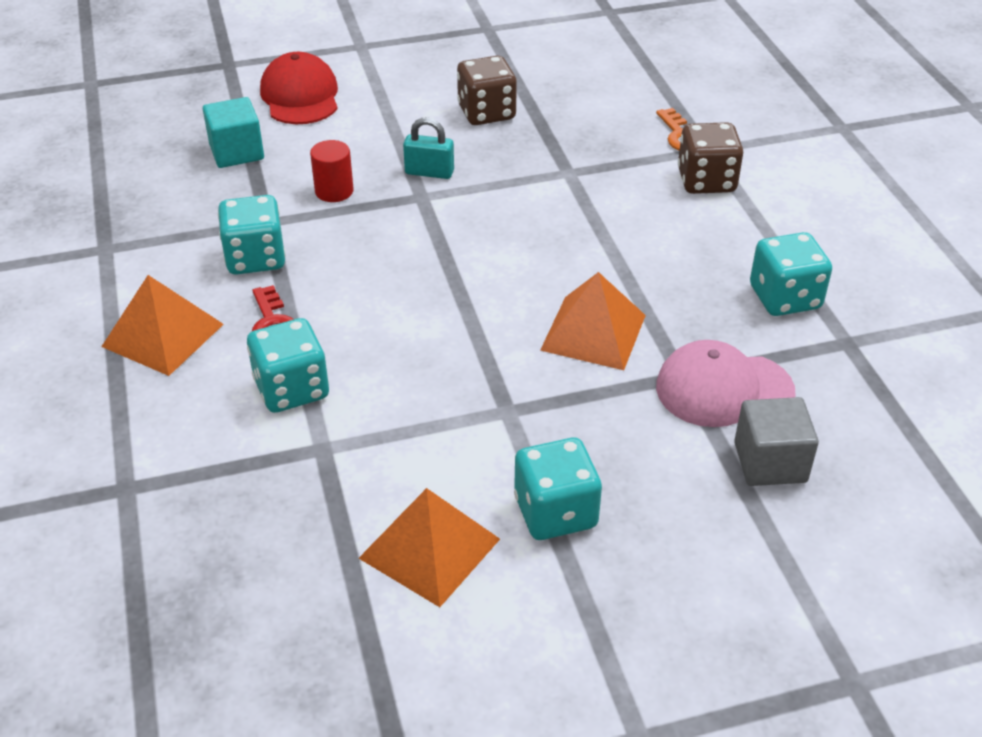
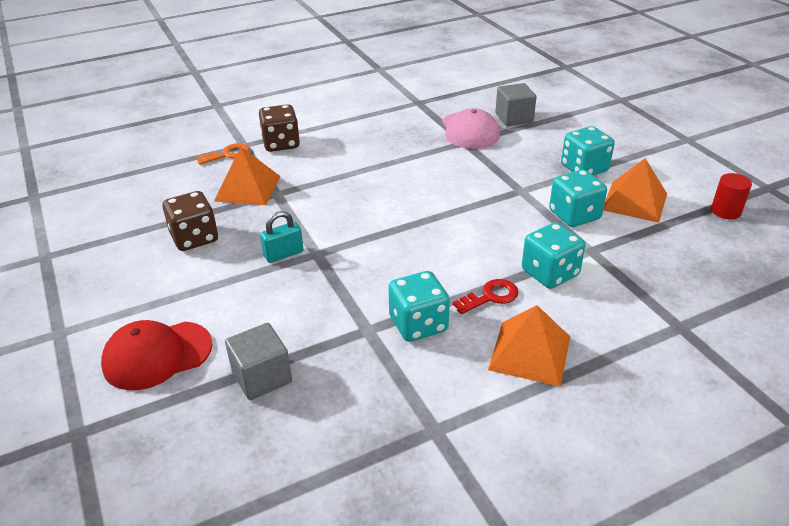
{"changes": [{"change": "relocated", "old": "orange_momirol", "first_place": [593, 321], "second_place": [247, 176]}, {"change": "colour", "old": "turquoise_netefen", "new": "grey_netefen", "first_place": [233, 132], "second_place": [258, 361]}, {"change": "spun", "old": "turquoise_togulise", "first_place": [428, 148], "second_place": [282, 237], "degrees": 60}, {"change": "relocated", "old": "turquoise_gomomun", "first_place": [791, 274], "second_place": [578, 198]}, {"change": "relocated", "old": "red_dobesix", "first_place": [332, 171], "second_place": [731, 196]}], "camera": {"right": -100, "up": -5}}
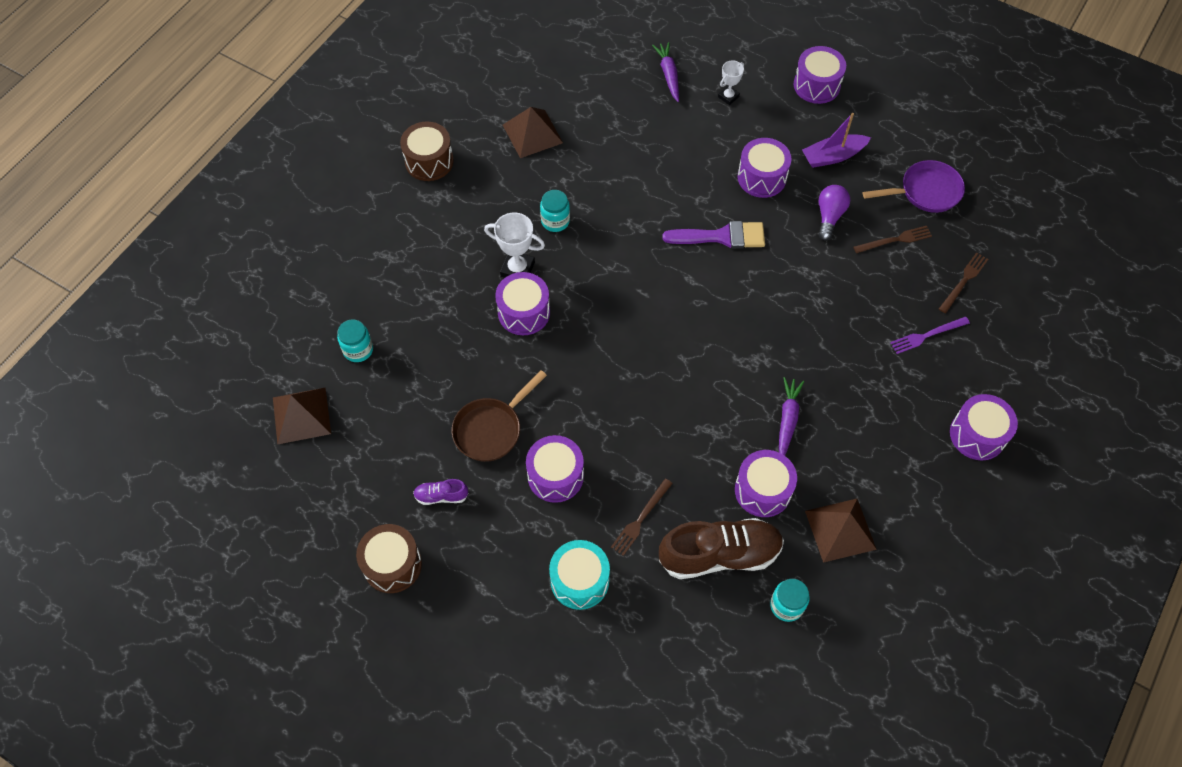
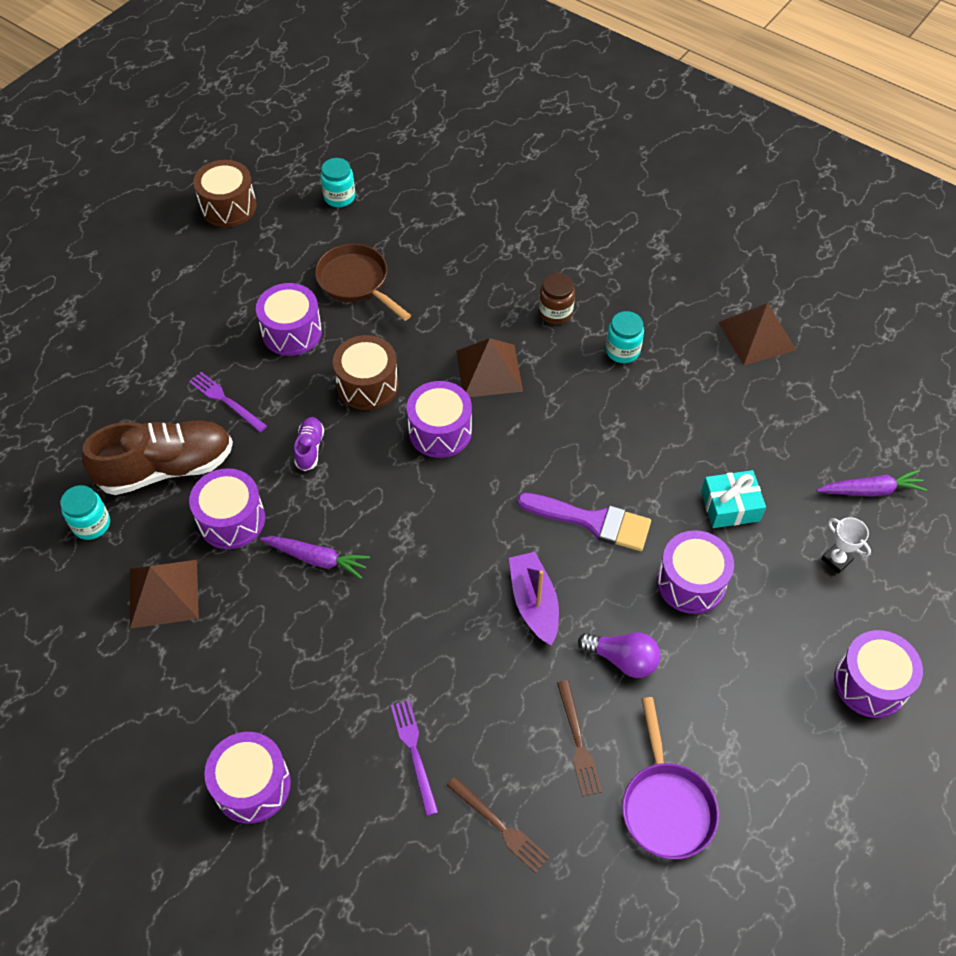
{"changes": [{"change": "spun", "old": "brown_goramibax", "first_place": [721, 548], "second_place": [157, 458], "degrees": -105}, {"change": "colour", "old": "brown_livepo", "new": "purple_livepo", "first_place": [642, 517], "second_place": [228, 402]}, {"change": "relocated", "old": "purple_goramibax", "first_place": [441, 492], "second_place": [309, 444]}, {"change": "relocated", "old": "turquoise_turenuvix", "first_place": [355, 340], "second_place": [337, 182]}, {"change": "relocated", "old": "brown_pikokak", "first_place": [427, 151], "second_place": [366, 372]}, {"change": "relocated", "old": "purple_pikokak", "first_place": [522, 303], "second_place": [439, 419]}, {"change": "relocated", "old": "brown_momirol", "first_place": [302, 416], "second_place": [489, 367]}, {"change": "relocated", "old": "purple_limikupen", "first_place": [836, 140], "second_place": [534, 598]}, {"change": "spun", "old": "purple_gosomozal", "first_place": [713, 235], "second_place": [584, 522], "degrees": -75}, {"change": "exchanged", "old": "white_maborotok", "new": "brown_turenuvix", "first_place": [514, 245], "second_place": [557, 298]}, {"change": "appeared", "new": "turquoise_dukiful", "second_place": [733, 499]}, {"change": "missing", "old": "turquoise_pikokak", "first_place": [579, 575]}], "camera": {"right": 95, "up": -5}}
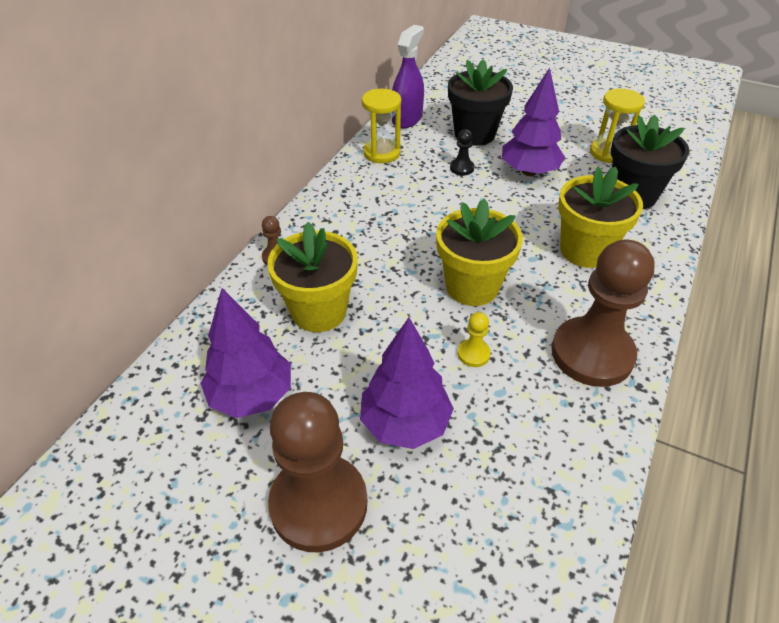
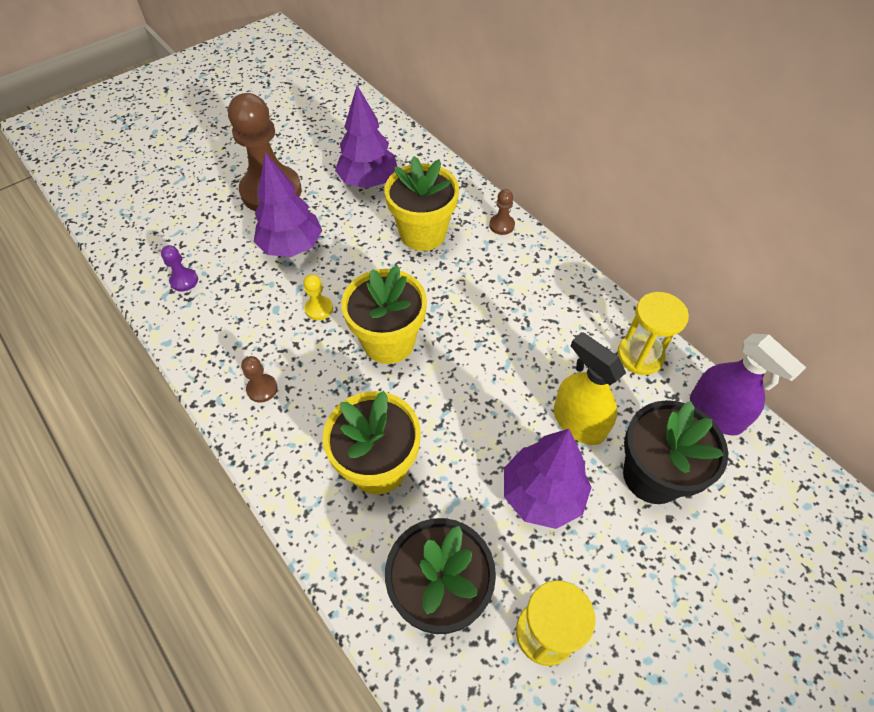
{"changes": [{"change": "appeared", "new": "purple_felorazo", "second_place": [179, 268]}, {"change": "size", "old": "brown_felorazo", "first_place": [603, 313], "second_place": [259, 379], "factor": 0.4}, {"change": "exchanged", "old": "black_felorazo", "new": "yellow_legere", "first_place": [462, 152], "second_place": [590, 388]}], "camera": {"right": 115, "up": 10}}
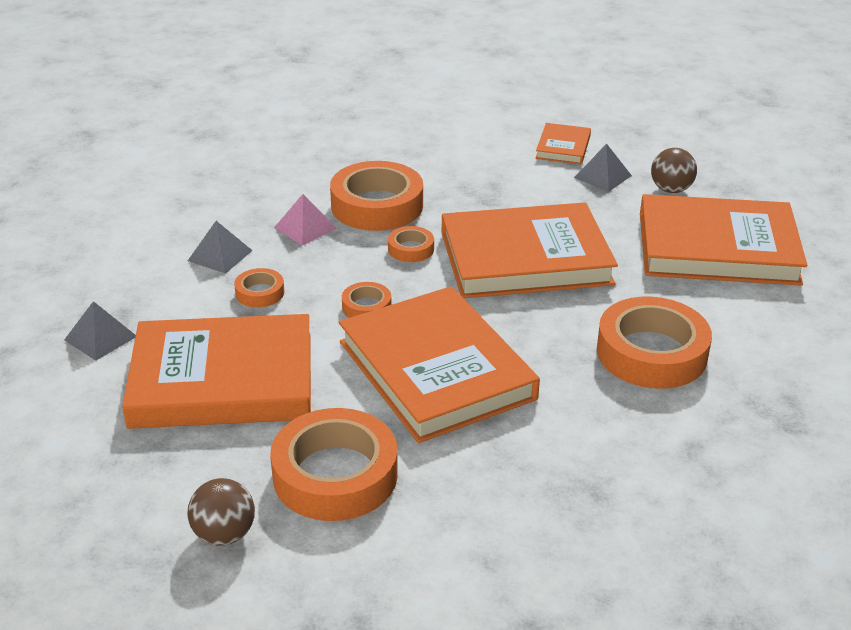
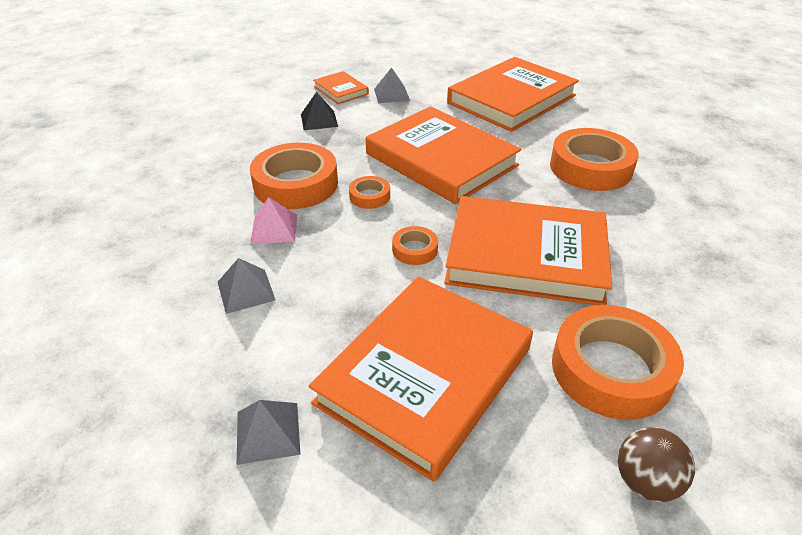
{"changes": [{"change": "appeared", "new": "black_momirol", "second_place": [319, 111]}, {"change": "spun", "old": "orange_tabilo", "first_place": [530, 250], "second_place": [444, 155], "degrees": -75}, {"change": "missing", "old": "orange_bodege", "first_place": [259, 287]}, {"change": "missing", "old": "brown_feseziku", "first_place": [674, 170]}], "camera": {"right": -50, "up": 5}}
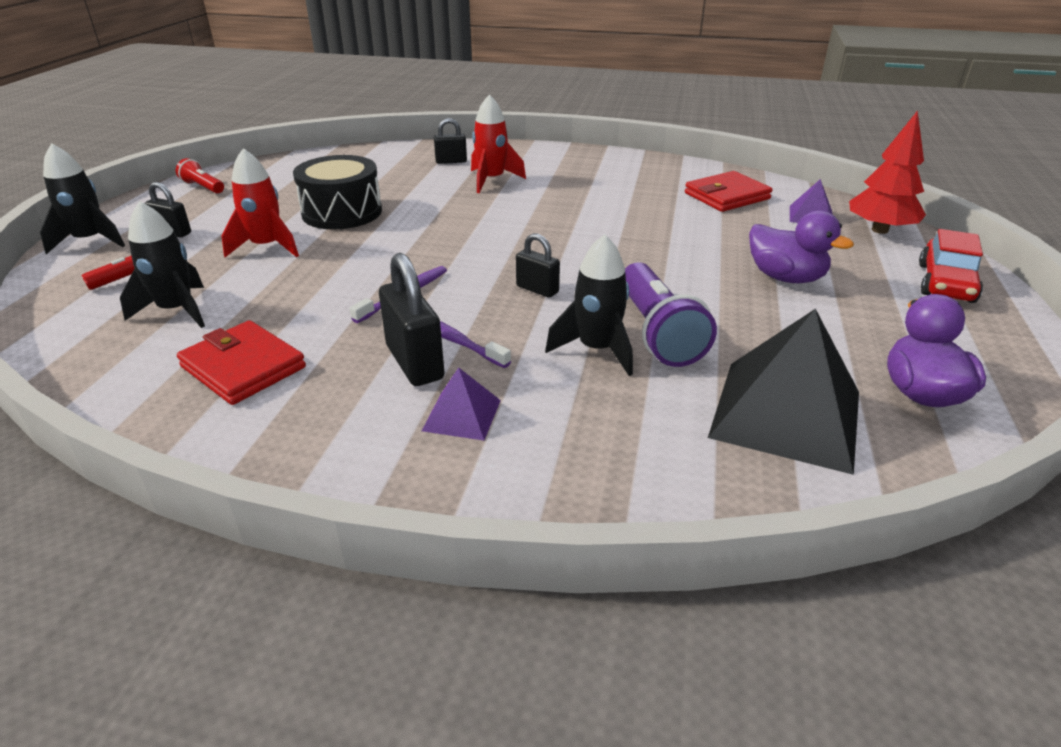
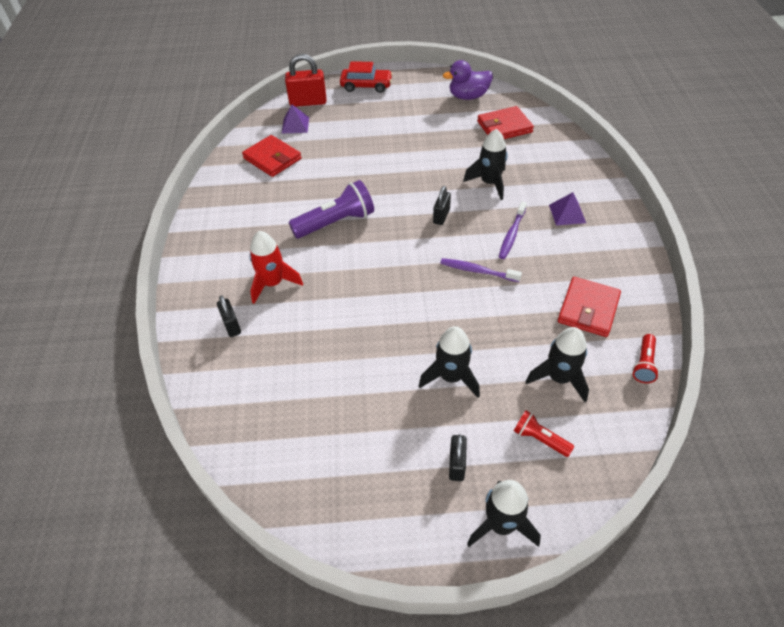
{"changes": [{"change": "exchanged", "old": "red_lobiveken", "new": "red_togulise", "first_place": [887, 172], "second_place": [306, 80]}, {"change": "relocated", "old": "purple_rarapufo", "first_place": [671, 314], "second_place": [331, 209]}, {"change": "colour", "old": "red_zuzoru", "new": "black_zuzoru", "first_place": [260, 202], "second_place": [449, 362]}, {"change": "exchanged", "old": "black_momirol", "new": "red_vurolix", "first_place": [783, 392], "second_place": [505, 122]}, {"change": "relocated", "old": "red_rarapufo", "first_place": [200, 175], "second_place": [645, 358]}, {"change": "missing", "old": "black_pikokak", "first_place": [337, 192]}, {"change": "missing", "old": "black_togulise", "first_place": [412, 319]}, {"change": "missing", "old": "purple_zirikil", "first_place": [801, 246]}], "camera": {"right": -105, "up": 15}}
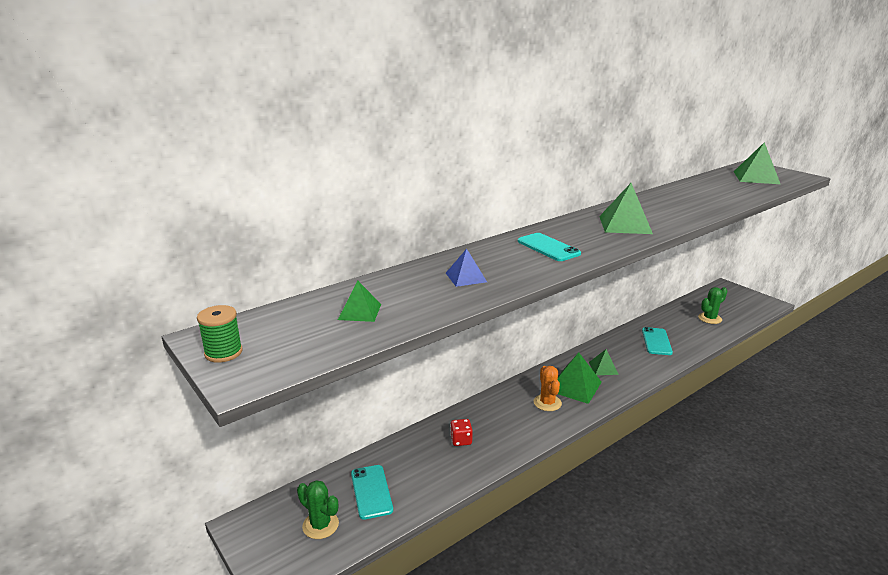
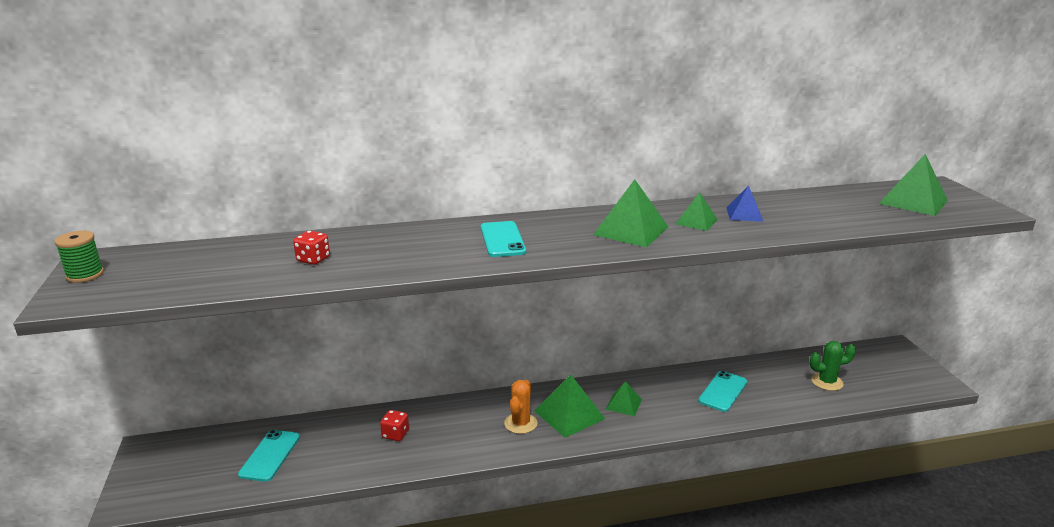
{"changes": [{"change": "appeared", "new": "red_gomomun", "second_place": [311, 248]}, {"change": "relocated", "old": "green_momirol", "first_place": [359, 301], "second_place": [696, 211]}, {"change": "relocated", "old": "blue_momirol", "first_place": [466, 268], "second_place": [745, 203]}, {"change": "missing", "old": "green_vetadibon", "first_place": [318, 509]}], "camera": {"right": 25, "up": 0}}
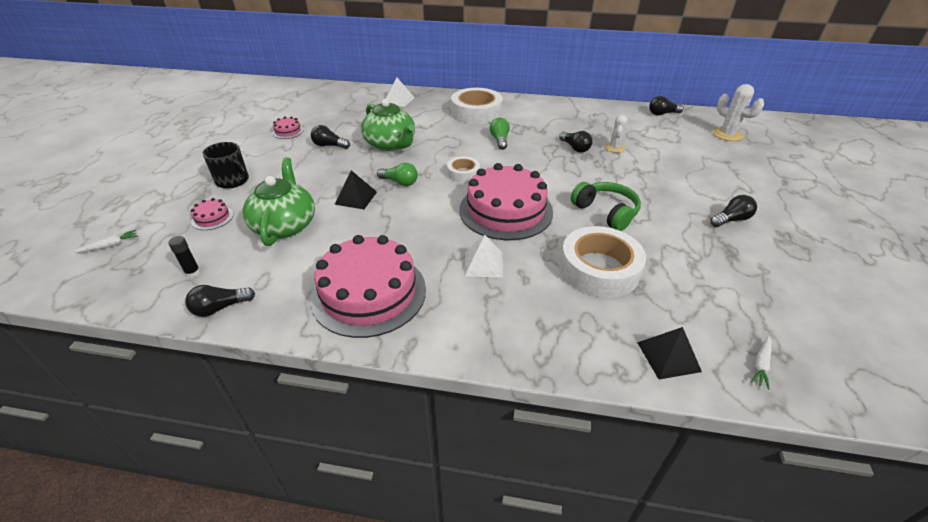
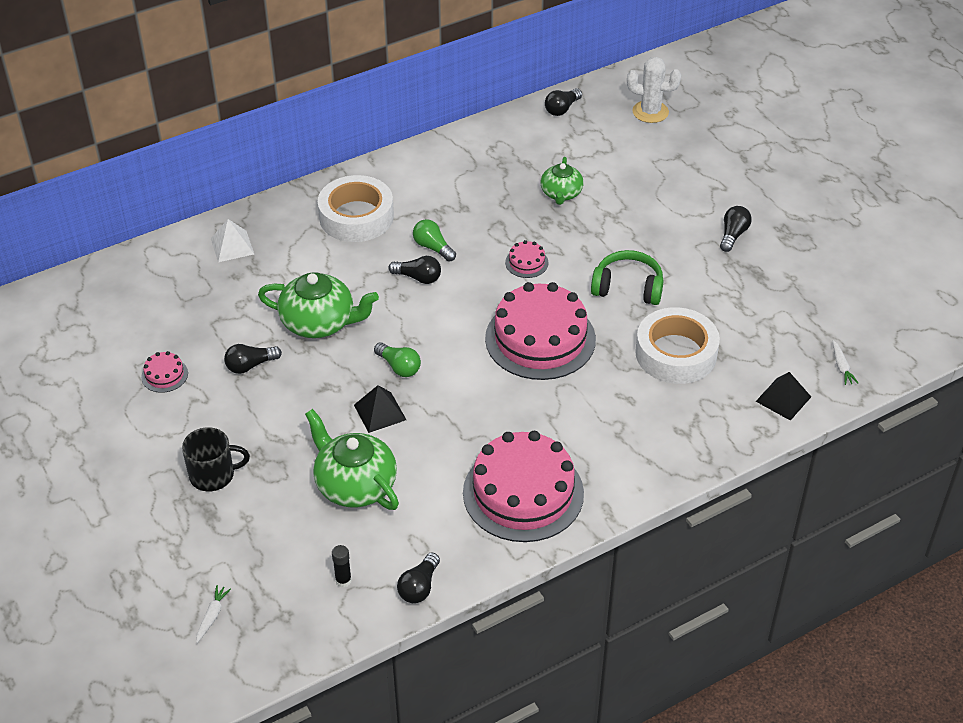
{"changes": [{"change": "spun", "old": "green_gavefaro", "first_place": [397, 174], "second_place": [397, 360], "degrees": 60}, {"change": "relocated", "old": "black_gavefaro", "first_place": [575, 142], "second_place": [415, 270]}, {"change": "relocated", "old": "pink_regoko", "first_place": [212, 214], "second_place": [527, 259]}, {"change": "exchanged", "old": "white_vetadibon", "new": "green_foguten", "first_place": [616, 134], "second_place": [562, 181]}, {"change": "missing", "old": "white_bodege", "first_place": [463, 169]}, {"change": "missing", "old": "white_momirol", "first_place": [483, 256]}], "camera": {"right": -40, "up": 5}}
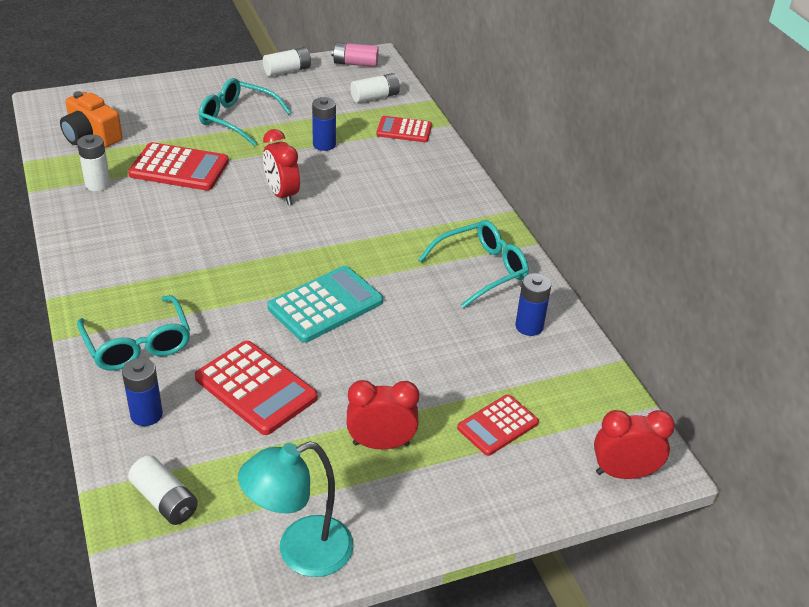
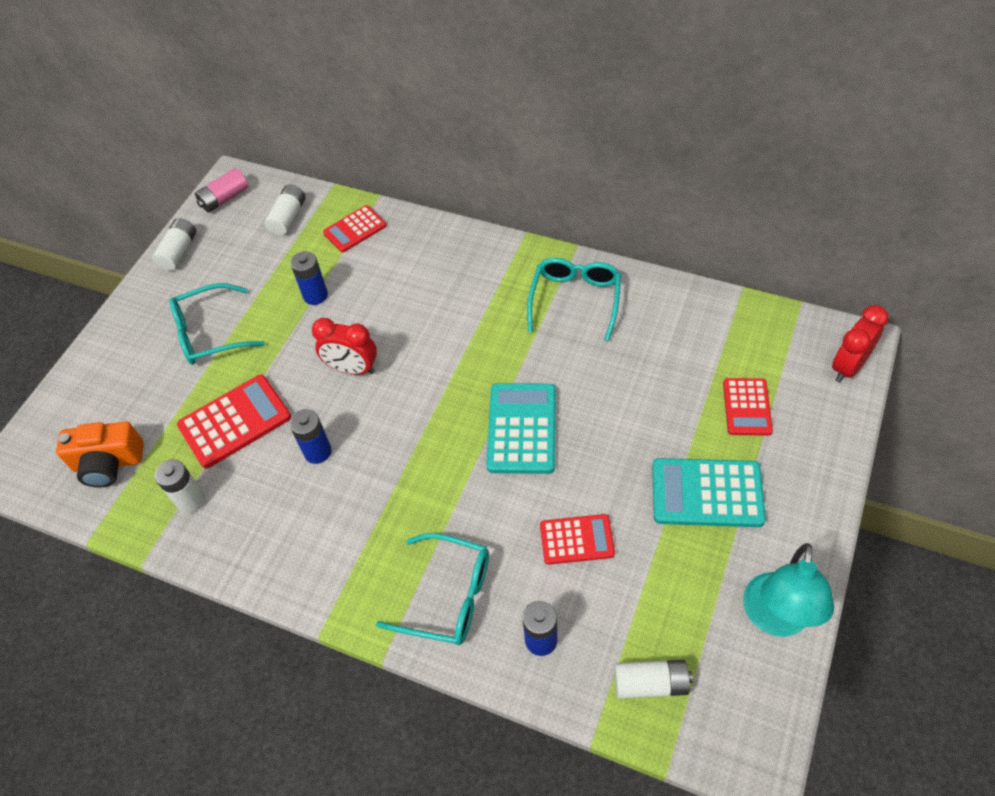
{"changes": [{"change": "relocated", "old": "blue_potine", "first_place": [533, 304], "second_place": [310, 436]}, {"change": "size", "old": "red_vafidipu", "first_place": [256, 388], "second_place": [577, 539], "factor": 0.64}, {"change": "exchanged", "old": "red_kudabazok", "new": "turquoise_vafidipu", "first_place": [383, 414], "second_place": [709, 492]}], "camera": {"right": -40, "up": 15}}
